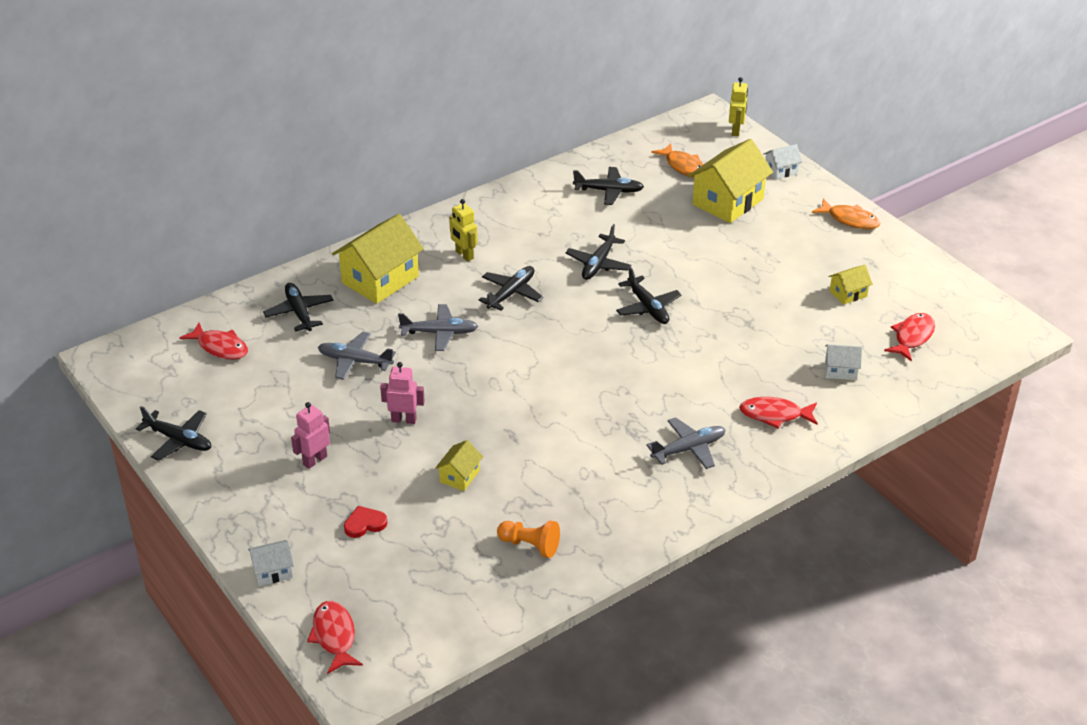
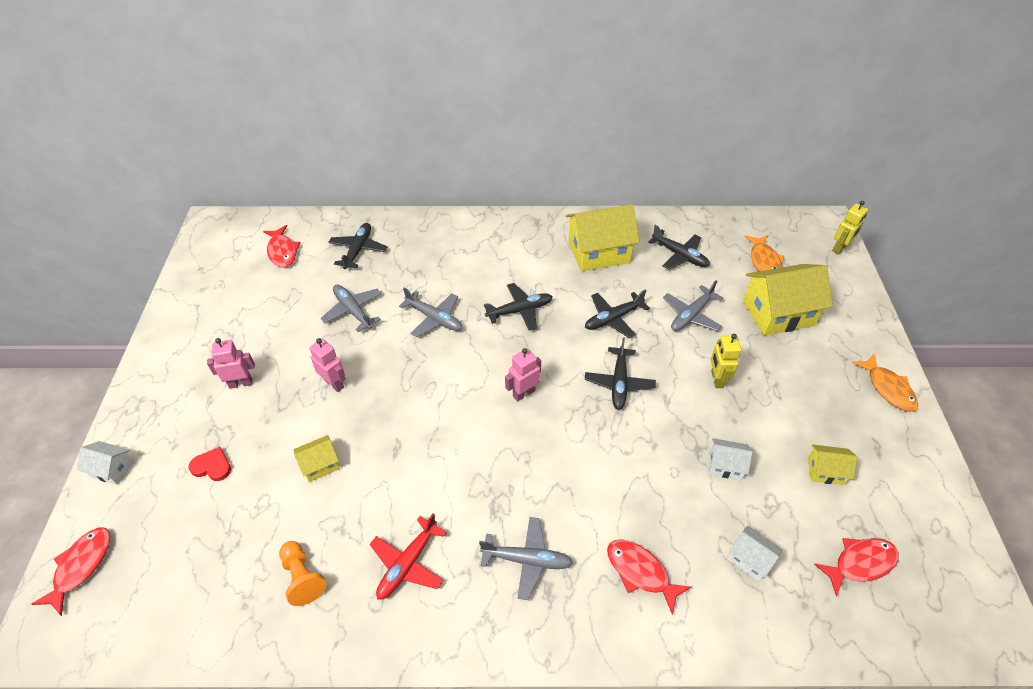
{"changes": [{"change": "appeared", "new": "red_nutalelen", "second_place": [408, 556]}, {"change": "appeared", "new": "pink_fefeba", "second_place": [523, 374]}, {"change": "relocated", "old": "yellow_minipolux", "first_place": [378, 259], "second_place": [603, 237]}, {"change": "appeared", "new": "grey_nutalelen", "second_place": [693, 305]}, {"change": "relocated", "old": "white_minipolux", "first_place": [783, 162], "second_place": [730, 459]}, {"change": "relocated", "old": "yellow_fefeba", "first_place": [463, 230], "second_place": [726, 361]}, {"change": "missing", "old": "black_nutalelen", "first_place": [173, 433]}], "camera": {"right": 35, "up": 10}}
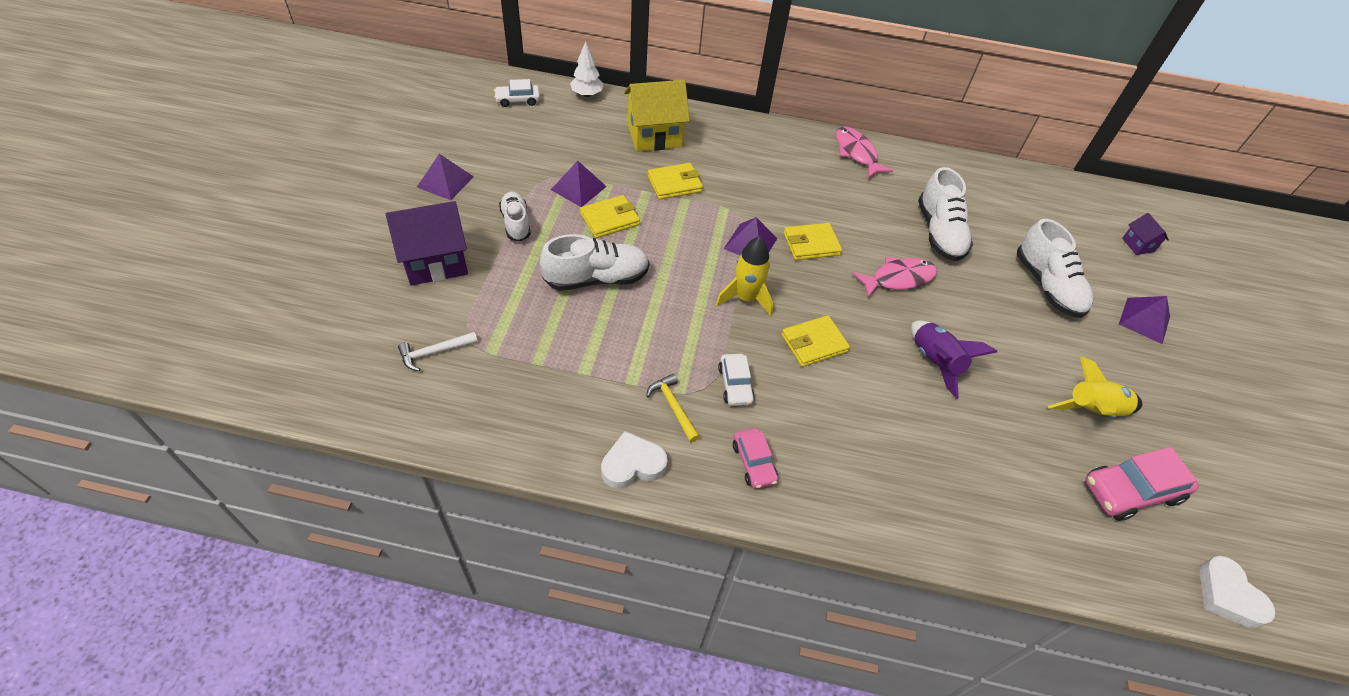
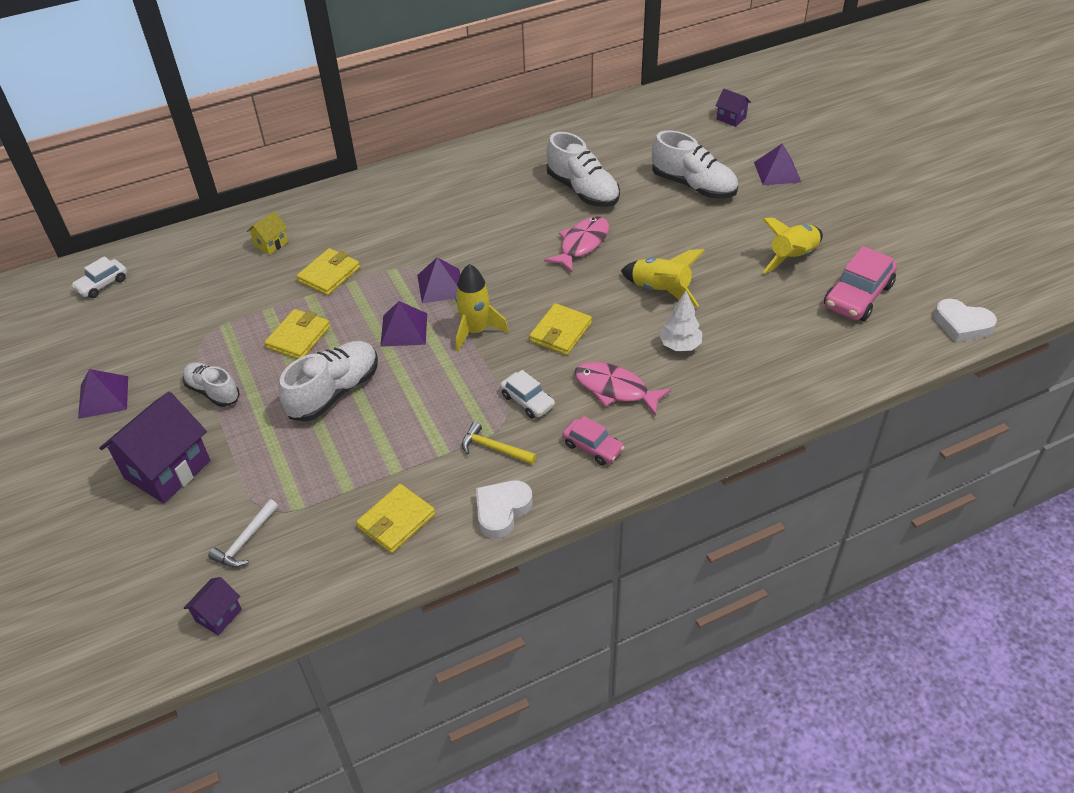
{"changes": [{"change": "appeared", "new": "purple_minipolux", "second_place": [213, 606]}, {"change": "size", "old": "yellow_minipolux", "first_place": [657, 116], "second_place": [267, 233], "factor": 0.48}, {"change": "relocated", "old": "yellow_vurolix", "first_place": [813, 241], "second_place": [395, 518]}, {"change": "relocated", "old": "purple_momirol", "first_place": [579, 184], "second_place": [403, 324]}, {"change": "relocated", "old": "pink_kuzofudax", "first_place": [864, 153], "second_place": [623, 389]}, {"change": "colour", "old": "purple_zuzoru", "new": "yellow_zuzoru", "first_place": [954, 359], "second_place": [663, 278]}, {"change": "relocated", "old": "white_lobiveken", "first_place": [586, 69], "second_place": [680, 321]}], "camera": {"right": -30, "up": -5}}
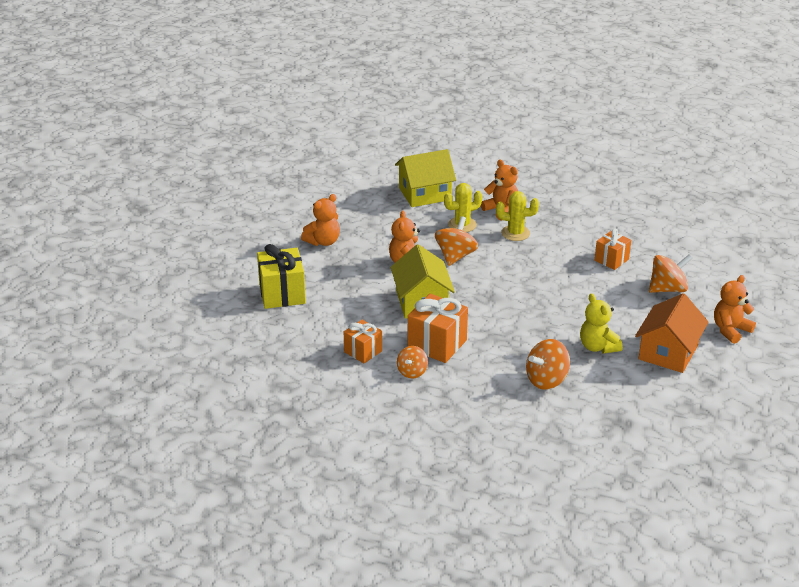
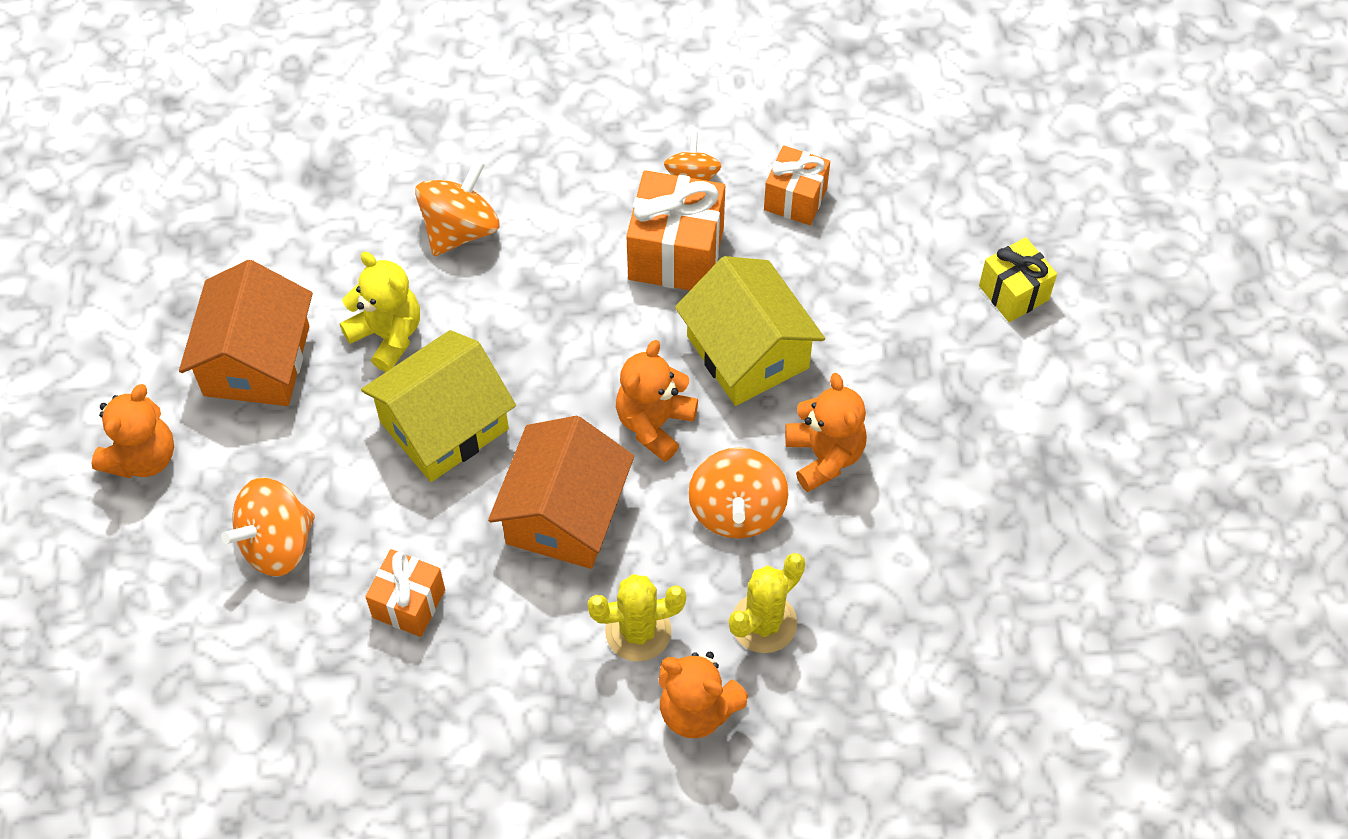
{"changes": [{"change": "relocated", "old": "yellow_minipolux", "first_place": [425, 178], "second_place": [438, 406]}, {"change": "appeared", "new": "orange_minipolux", "second_place": [561, 492]}, {"change": "relocated", "old": "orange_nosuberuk", "first_place": [320, 220], "second_place": [657, 401]}, {"change": "size", "old": "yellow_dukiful", "first_place": [281, 276], "second_place": [1018, 279], "factor": 0.62}], "camera": {"right": 160, "up": 25}}
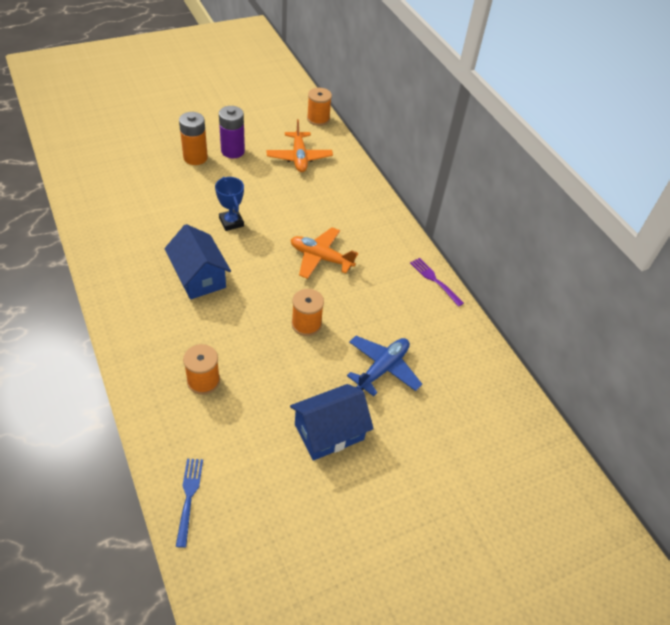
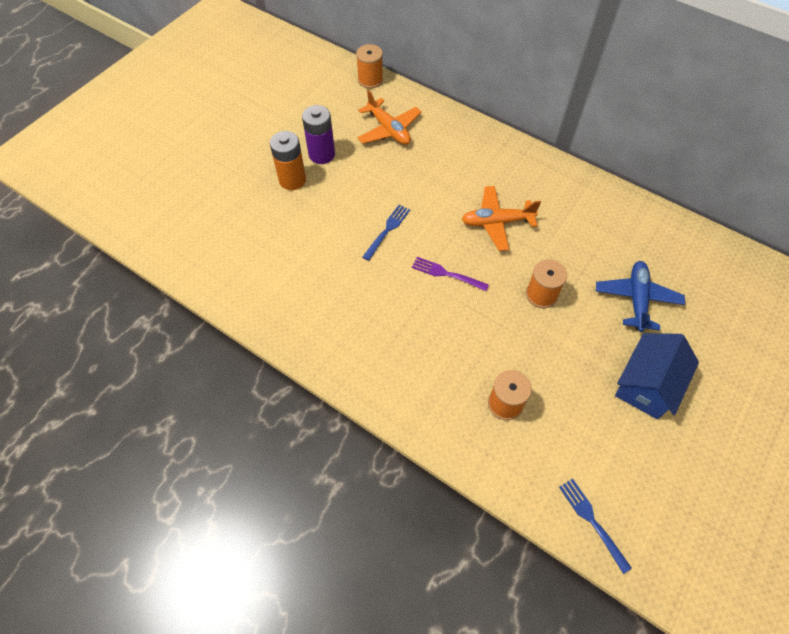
{"changes": [{"change": "exchanged", "old": "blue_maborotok", "new": "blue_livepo", "first_place": [229, 204], "second_place": [386, 233]}, {"change": "relocated", "old": "purple_livepo", "first_place": [437, 282], "second_place": [450, 274]}, {"change": "missing", "old": "blue_minipolux", "first_place": [197, 262]}], "camera": {"right": -25, "up": 10}}
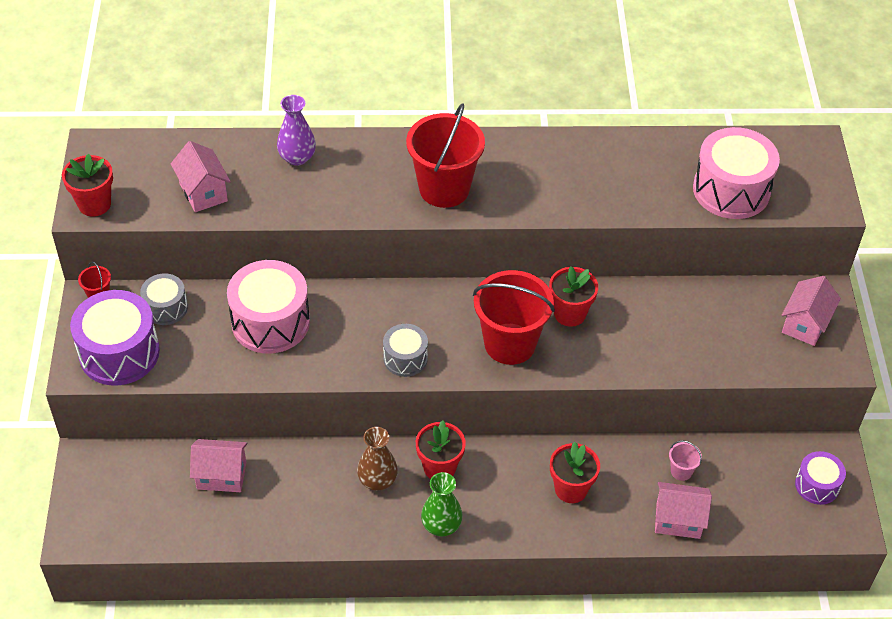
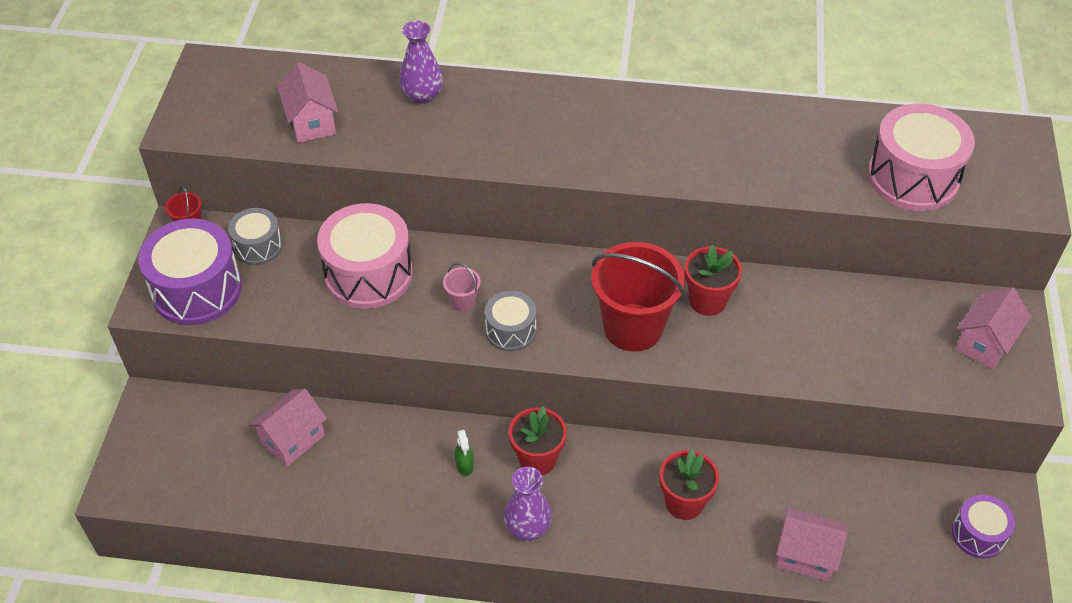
{"changes": [{"change": "spun", "old": "pink_minipolux", "first_place": [219, 465], "second_place": [288, 427], "degrees": -60}, {"change": "relocated", "old": "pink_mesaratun", "first_place": [685, 460], "second_place": [462, 287]}, {"change": "exchanged", "old": "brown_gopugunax", "new": "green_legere", "first_place": [377, 459], "second_place": [464, 453]}, {"change": "colour", "old": "green_gopugunax", "new": "purple_gopugunax", "first_place": [442, 504], "second_place": [528, 503]}, {"change": "missing", "old": "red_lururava", "first_place": [87, 185]}, {"change": "missing", "old": "red_mesaratun", "first_place": [445, 155]}], "camera": {"right": 10, "up": 0}}
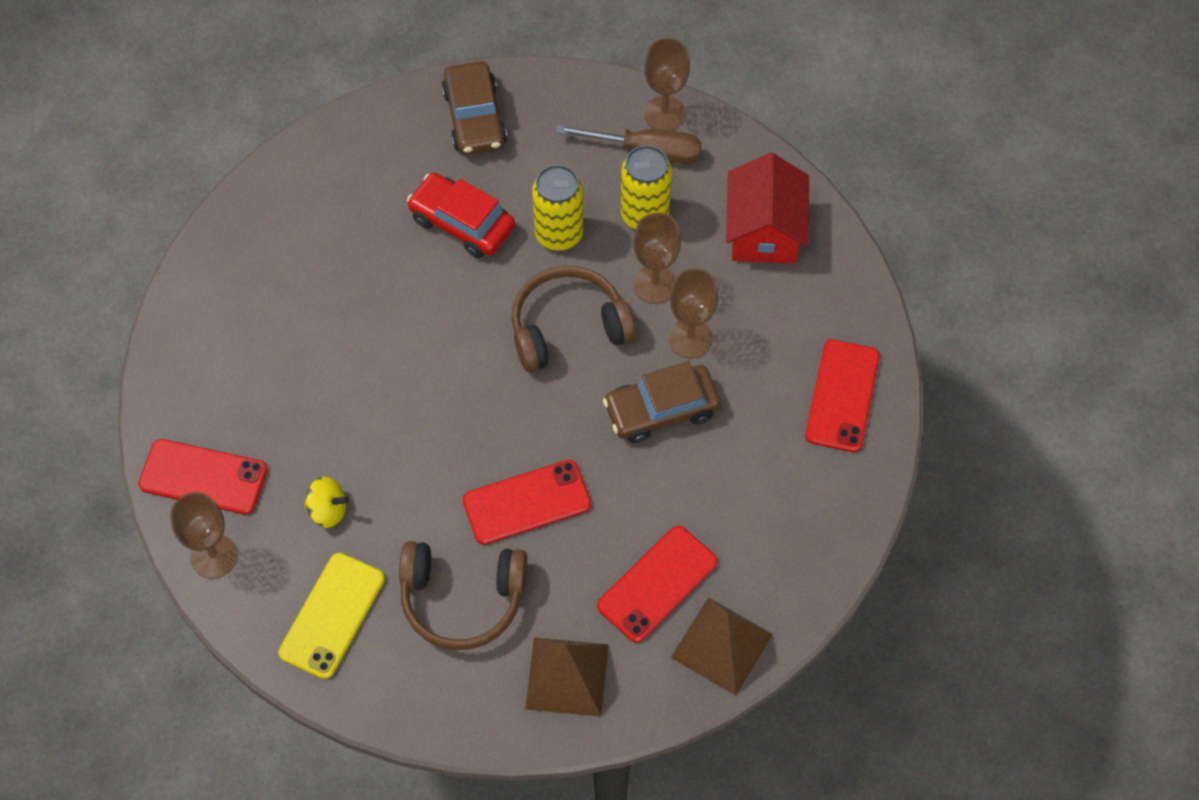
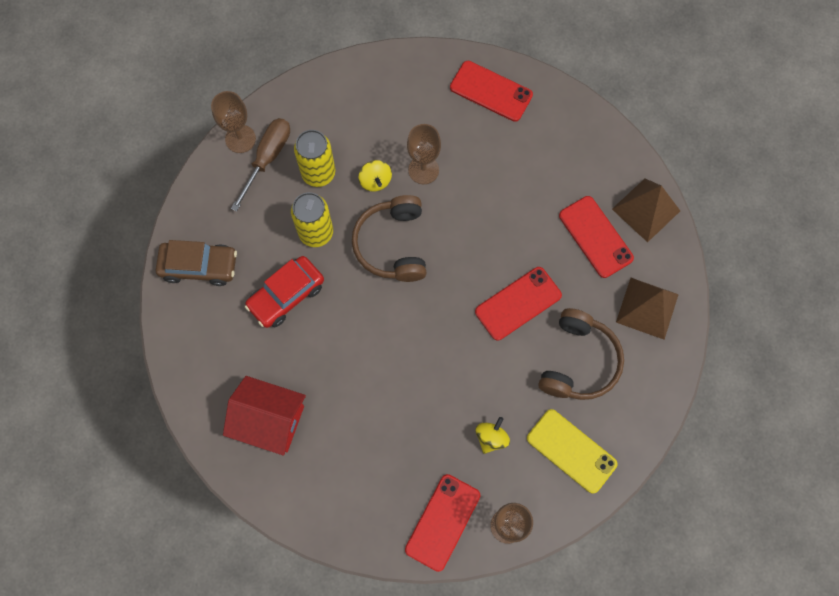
{"changes": [{"change": "relocated", "old": "red_minipolux", "first_place": [767, 208], "second_place": [264, 416]}, {"change": "exchanged", "old": "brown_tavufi", "new": "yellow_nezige", "first_place": [657, 258], "second_place": [375, 175]}, {"change": "spun", "old": "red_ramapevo", "first_place": [527, 502], "second_place": [518, 304], "degrees": 60}, {"change": "missing", "old": "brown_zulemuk", "first_place": [661, 402]}], "camera": {"right": -75, "up": 10}}
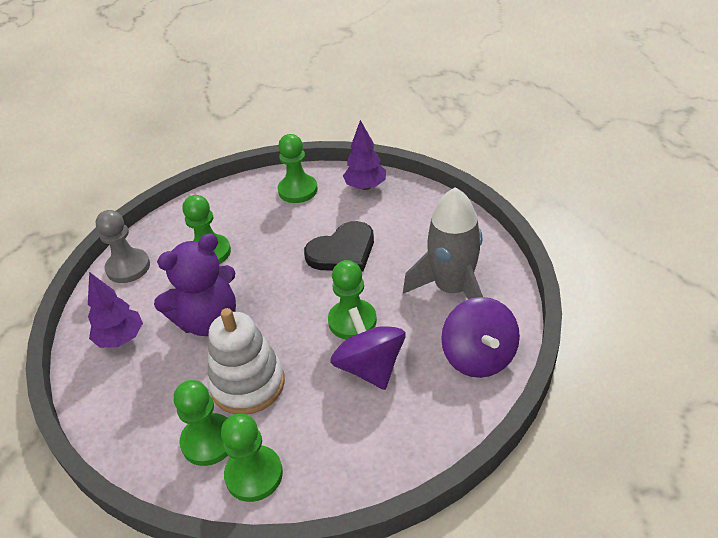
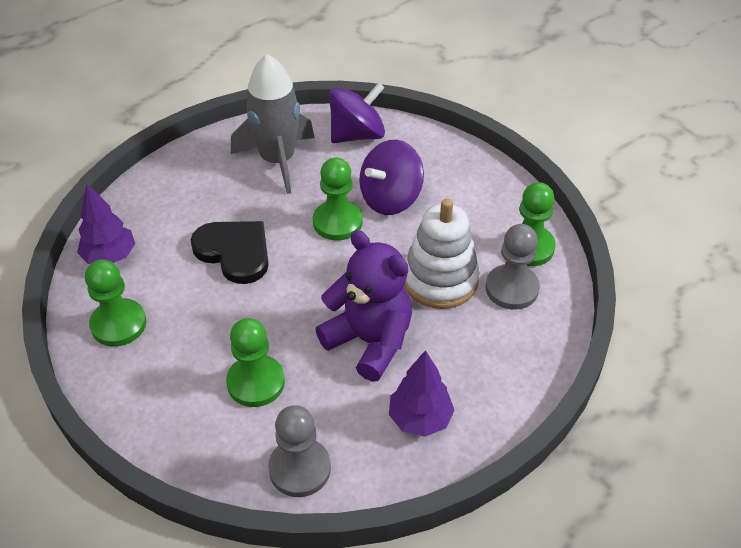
{"changes": [{"change": "colour", "old": "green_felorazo", "new": "grey_felorazo", "first_place": [201, 423], "second_place": [513, 267]}], "camera": {"right": -110, "up": 5}}
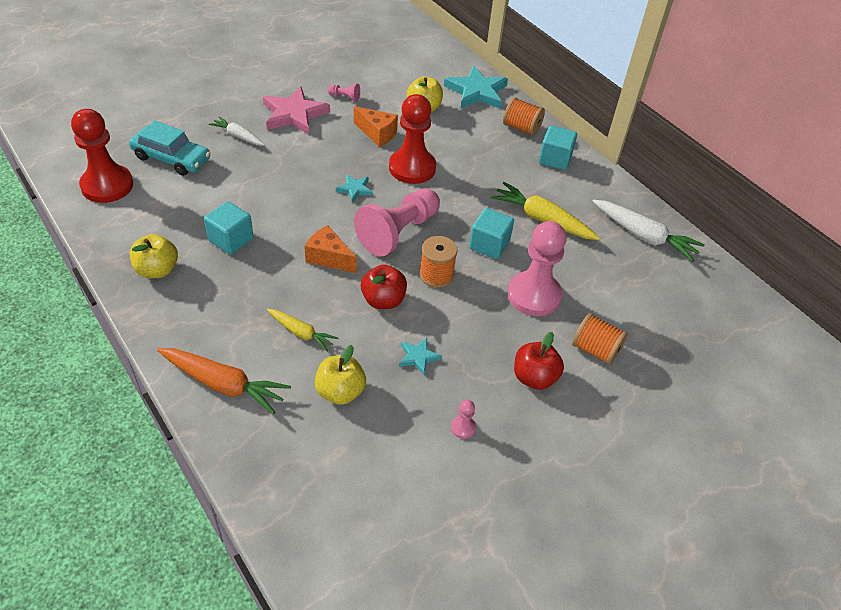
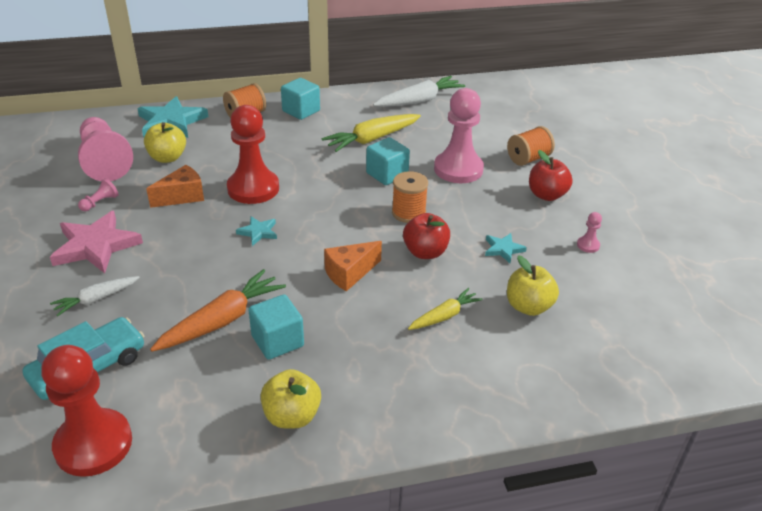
{"changes": [{"change": "relocated", "old": "pink_felorazo", "first_place": [397, 222], "second_place": [105, 149]}, {"change": "relocated", "old": "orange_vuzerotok", "first_place": [224, 381], "second_place": [218, 310]}], "camera": {"right": -65, "up": -10}}
